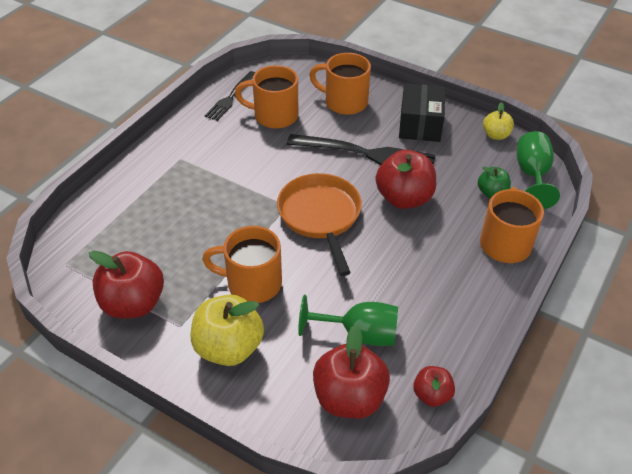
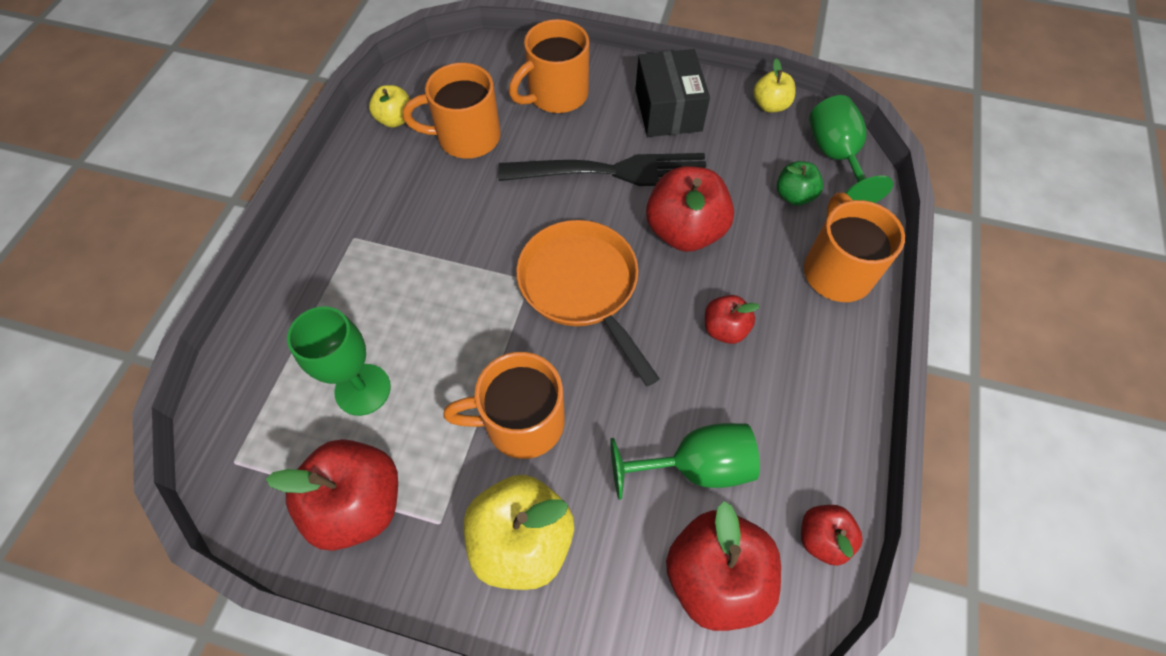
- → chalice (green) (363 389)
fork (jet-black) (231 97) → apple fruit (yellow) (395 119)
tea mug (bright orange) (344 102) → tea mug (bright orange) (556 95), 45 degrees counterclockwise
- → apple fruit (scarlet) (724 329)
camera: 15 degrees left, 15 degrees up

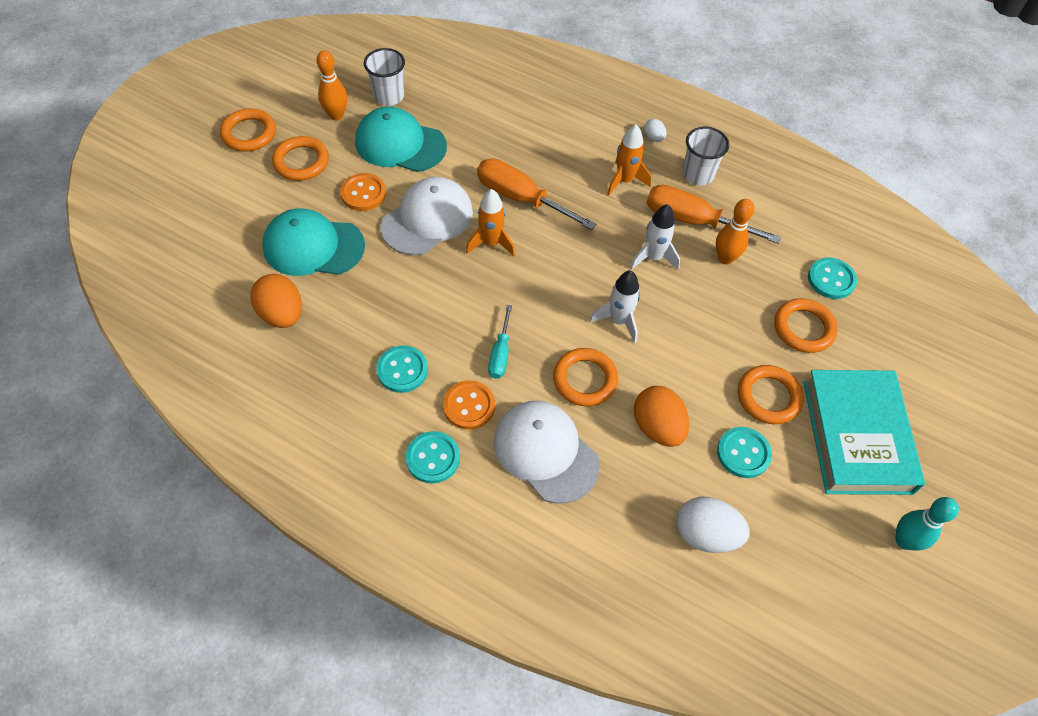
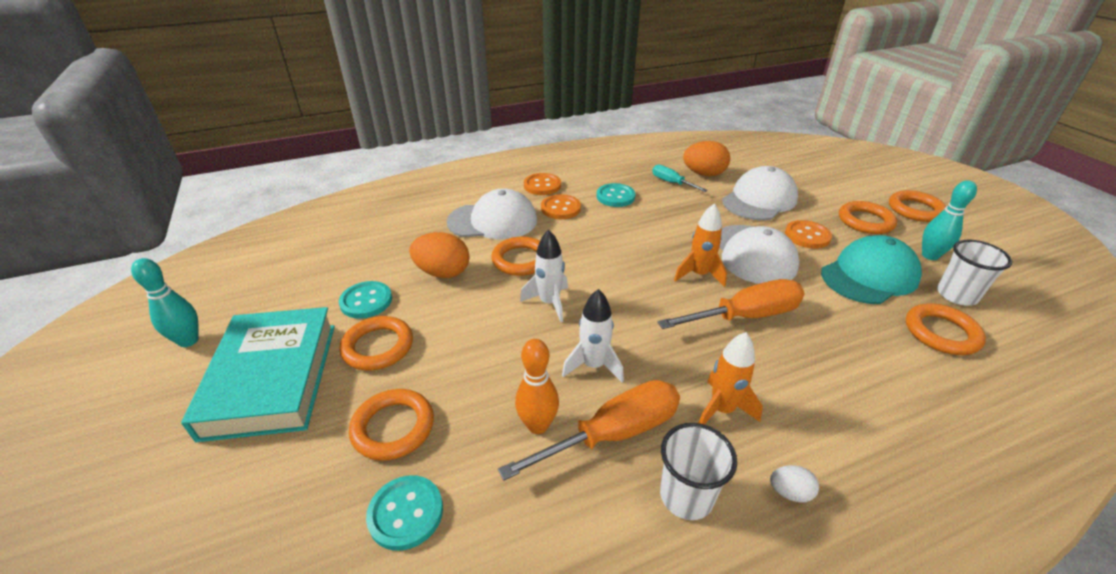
hardback (teal) (856 436) → hardback (teal) (272 378), 45 degrees clockwise
button (teal) (433 458) → button (bright orange) (542 185)
screwdriver (teal) (500 353) → screwdriver (teal) (672 183), shifted
peaked cap (teal) (313 246) → peaked cap (white) (759 200)
- → ring (bright orange) (941 333)
tenpin (bright orange) (336 115) → tenpin (teal) (930 256)
egg (white) (705 534) → -
camera: 130 degrees right, 20 degrees down

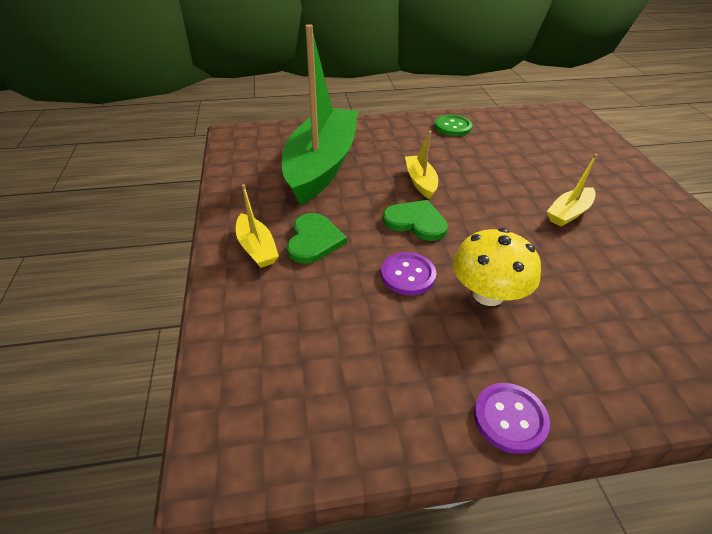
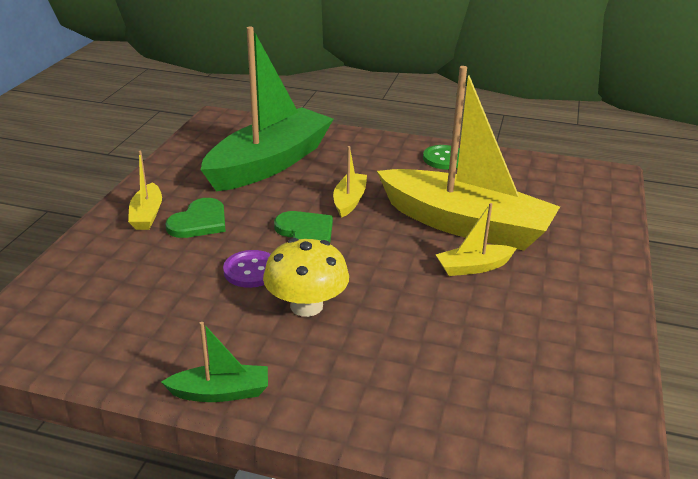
button (violet) (510 418) → toy boat (green) (221 392)
- → toy boat (yellow) (465 225)
camera: 25 degrees right, 10 degrees down

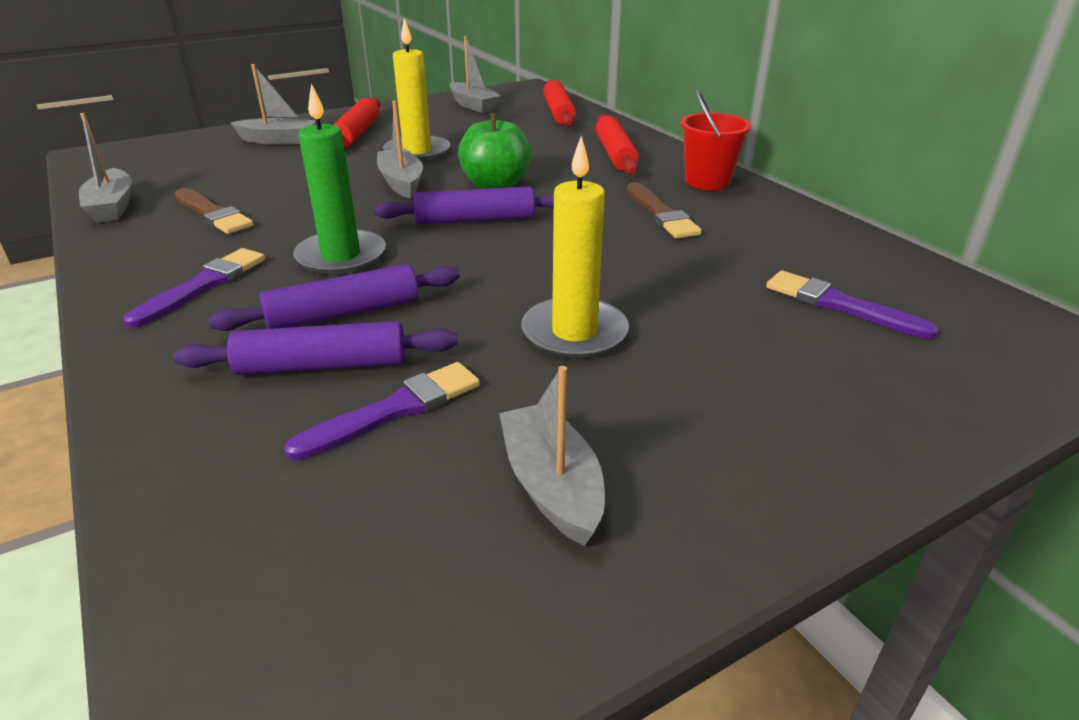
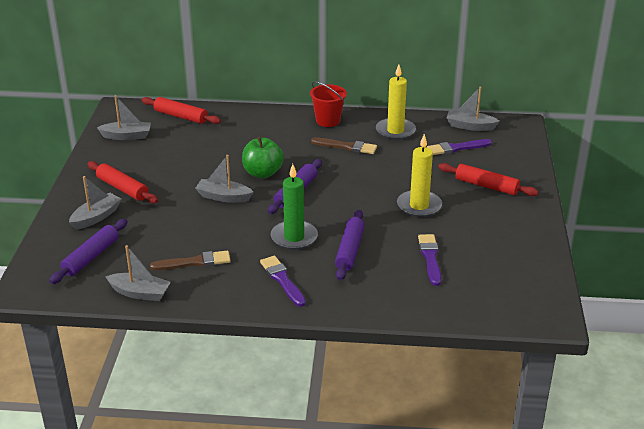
dough roller (violet) (322 365) → dough roller (violet) (91 257), shifted
candle (yellow) (417 152) → candle (yellow) (395 131), shifted
dough roller (scarlet) (615 154) → dough roller (scarlet) (486 186), shifted
toy boat (grey) (552 485) → toy boat (grey) (470 126), shifted
camera: 55 degrees left, 0 degrees up

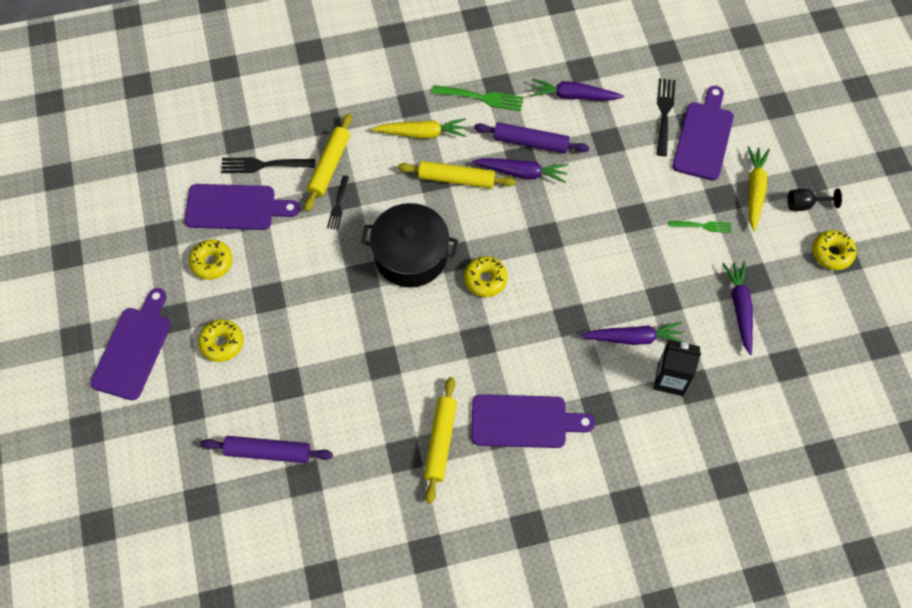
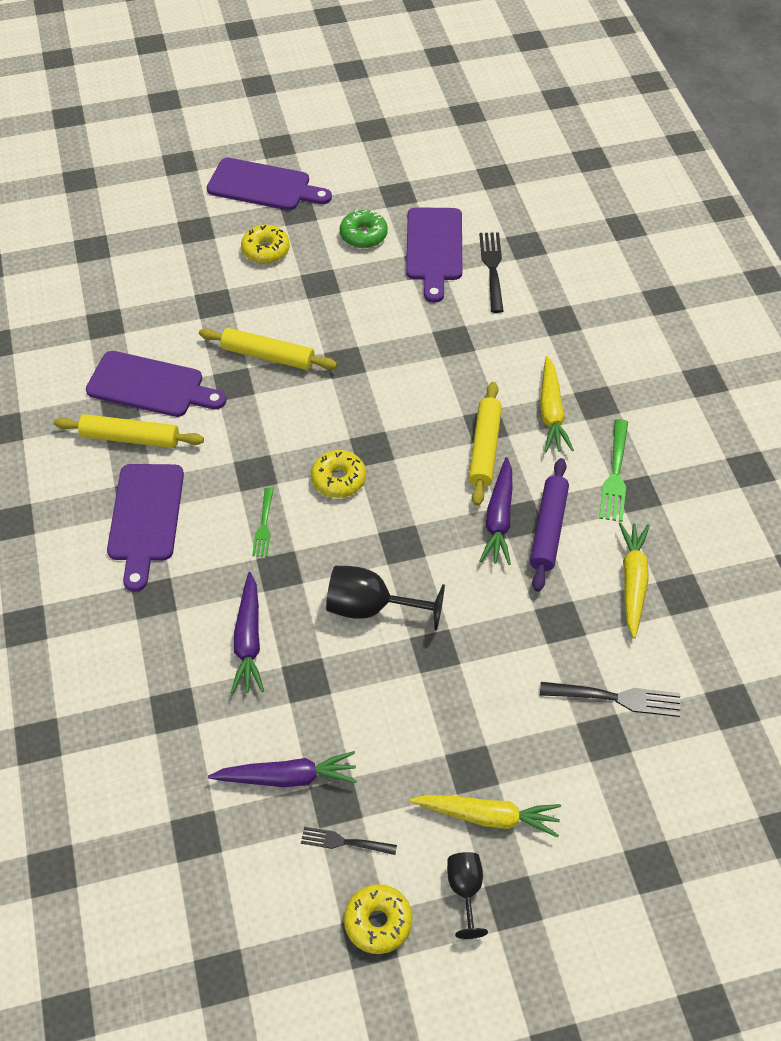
bread board (violet) (703 137) → bread board (violet) (151 386), shifted
dough roller (yellow) (329 166) → dough roller (yellow) (268 356), shifted
fork (green) (703 226) → fork (green) (264 525), shifted
fork (jet-black) (338 205) → fork (jet-black) (344 842), shifted
- → chalice (jet-black) (371 608)
glazed donut (yellow) (212 262) → glazed donut (green) (363 235)
root vegetable (violet) (574 96) → root vegetable (yellow) (633 582)
dough roller (violet) (268 452) → -
pot (jet-black) (410 255) → -
juice carton (jet-black) (670 379) → -
camera: 90 degrees right, 10 degrees down

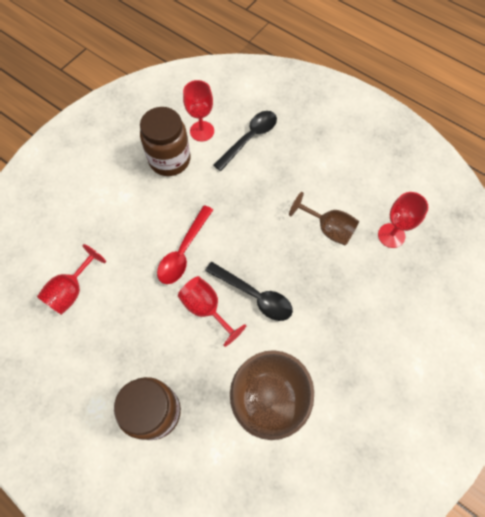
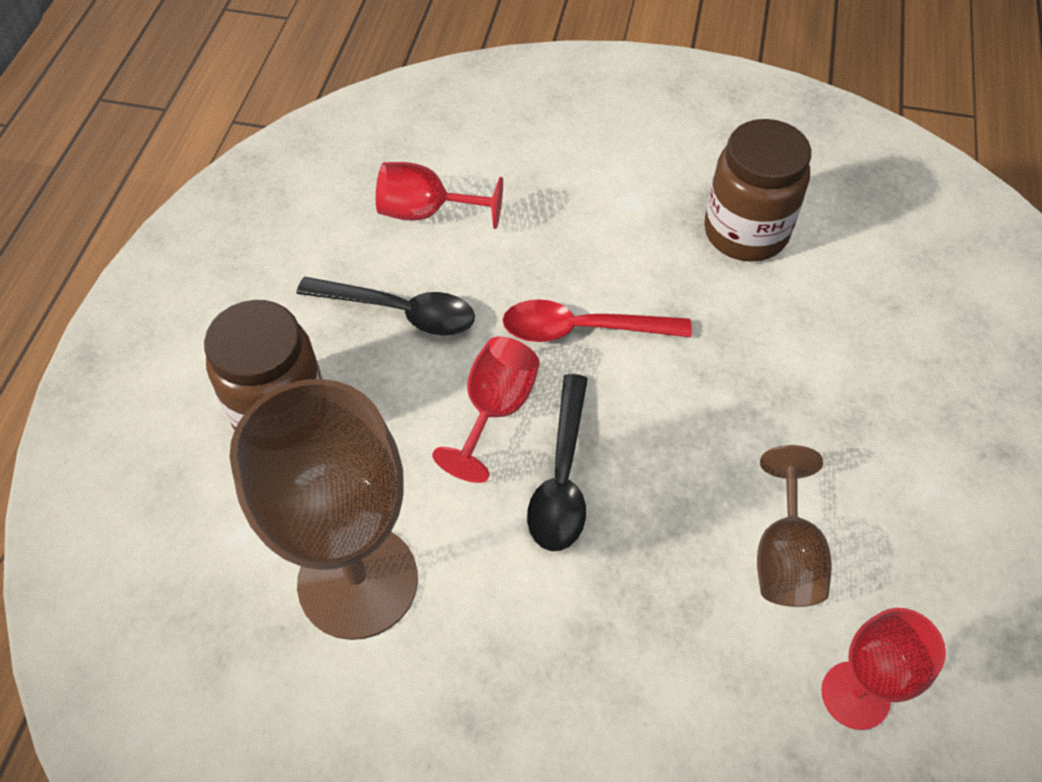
spoon (jet-black) (250 138) → spoon (jet-black) (399 312), shifted
chalice (scarlet) (202 131) → -
camera: 65 degrees right, 10 degrees down

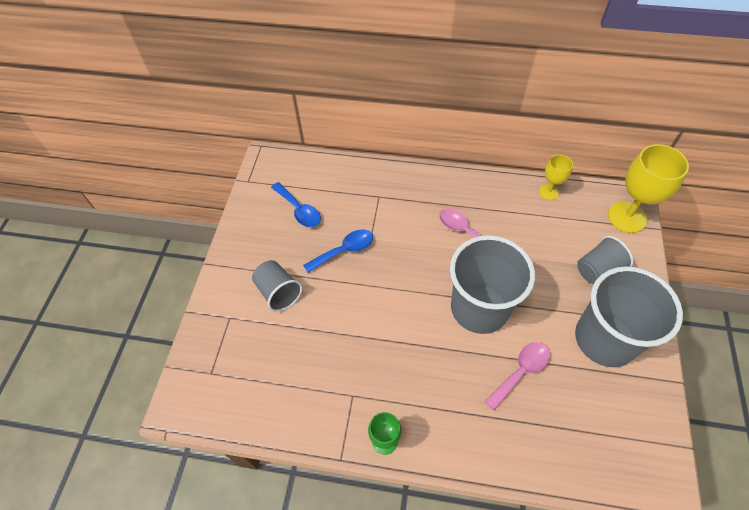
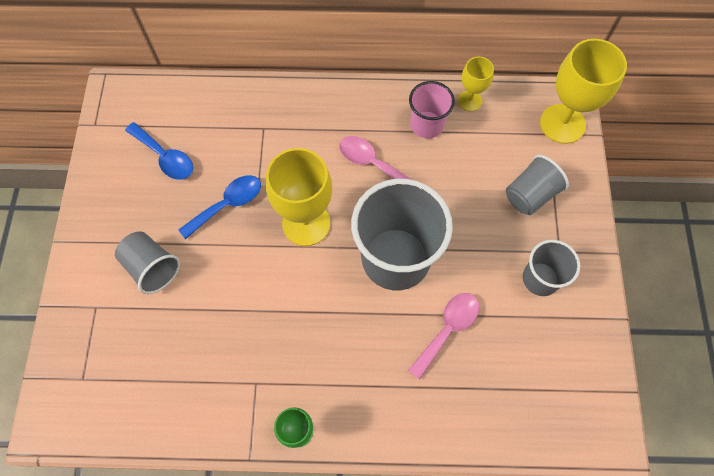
- → chalice (yellow) (306 223)
- → cup (rose-pink) (427 125)
cup (grey) (605 339) → cup (grey) (540 279), x0.53
camera: 10 degrees left, 10 degrees up

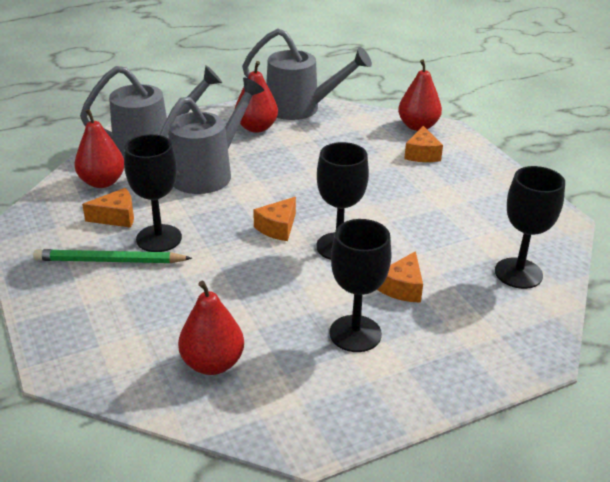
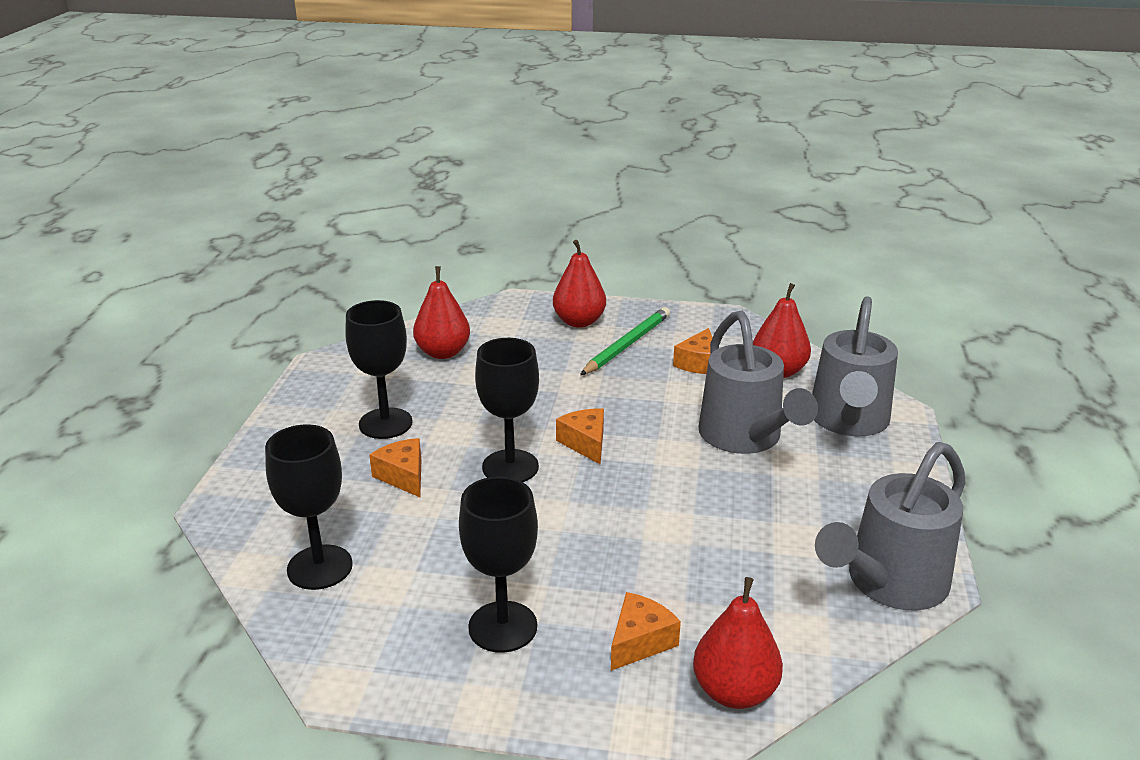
chalice (jet-black) (159 238) → chalice (jet-black) (503 627), shifted
toy pear (scarlet) (256 128) → toy pear (scarlet) (579 322), shifted
piece of cheese (bright orange) (422 154) → piece of cheese (bright orange) (640 642), 90 degrees clockwise
camera: 125 degrees right, 5 degrees down

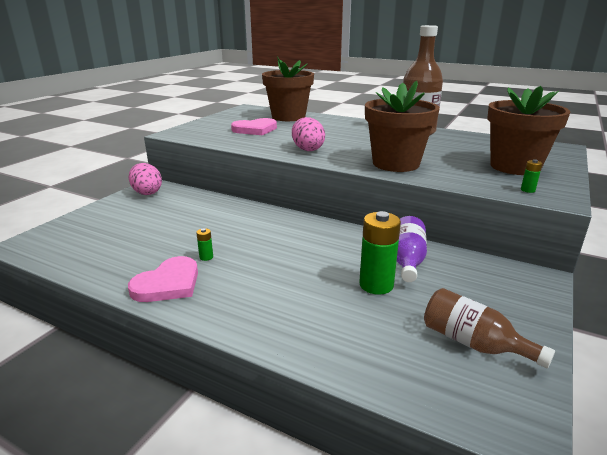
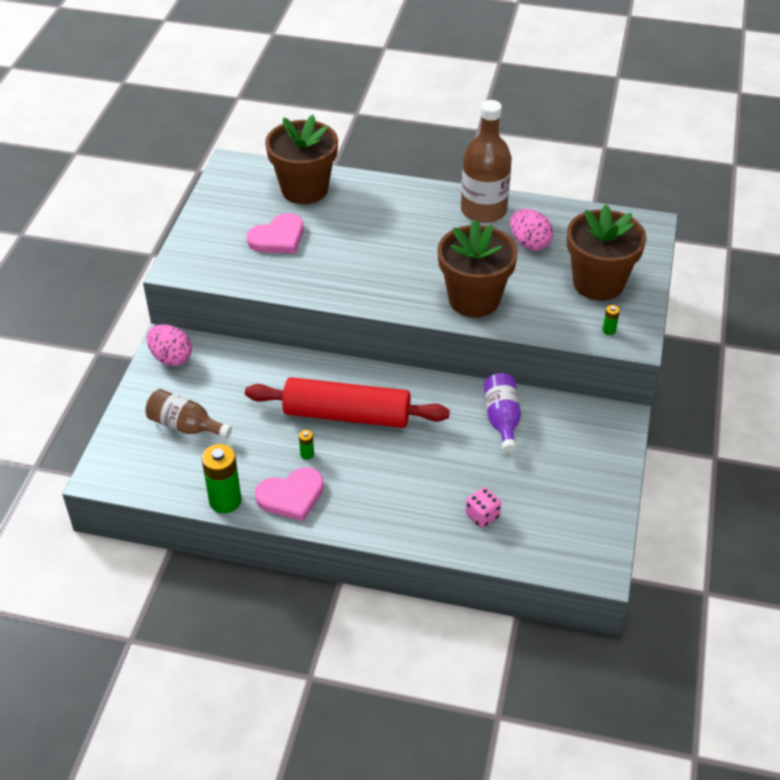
drink bottle (russet) (473 343) → drink bottle (russet) (185 426), shifted
battery (green) (376 285) → battery (green) (225 501), shifted
- → dough roller (scarlet) (347 414)
love heart (rose-pink) (168 284) → love heart (rose-pink) (291 496), 45 degrees clockwise
- → dice (rose-pink) (482 516)
egg (rose-pink) (307 149) → egg (rose-pink) (529 243), shifted
camera: 15 degrees left, 20 degrees up

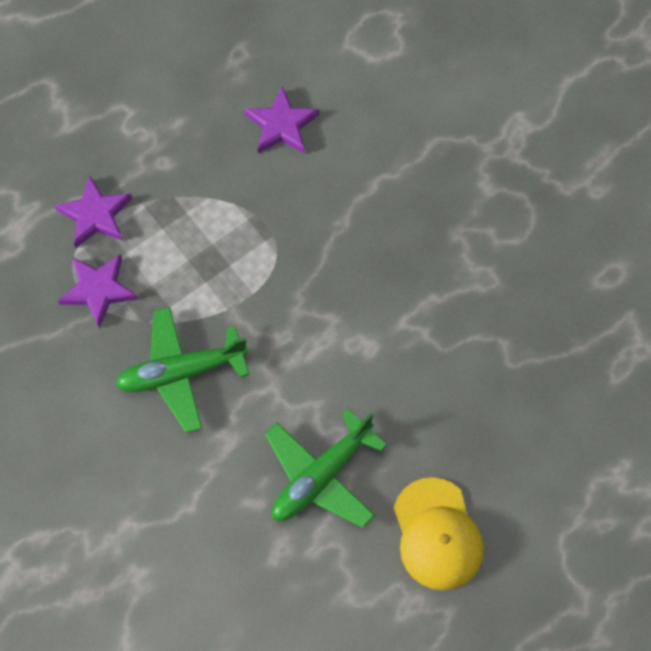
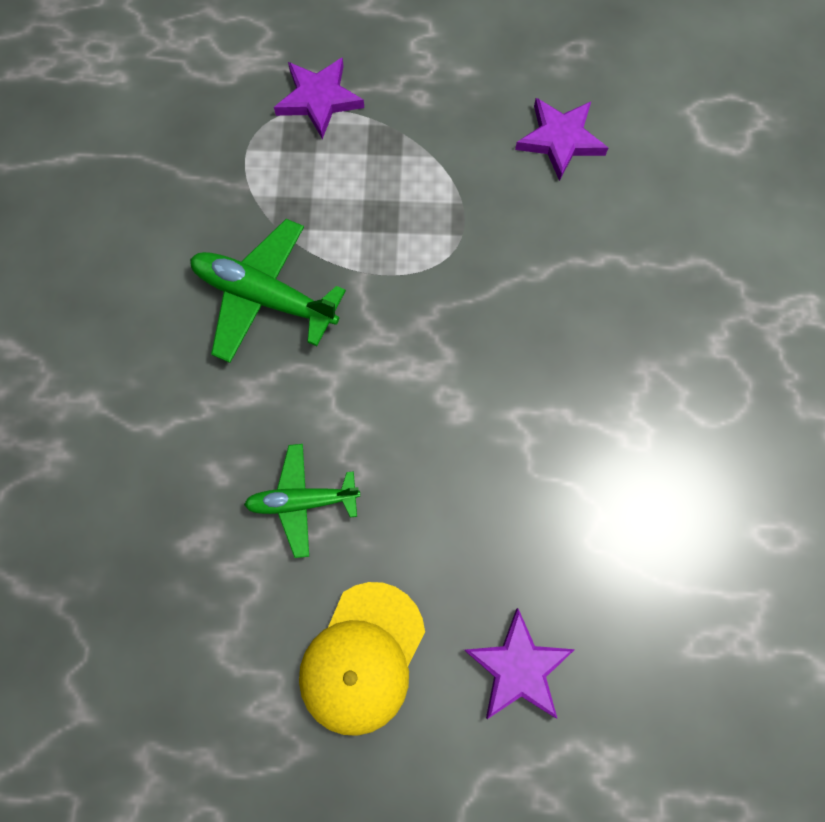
plane (green) (321 476) → plane (green) (302 502), x0.66
star (violet) (98 290) → star (violet) (518 668), shifted
camera: 40 degrees right, 5 degrees up

